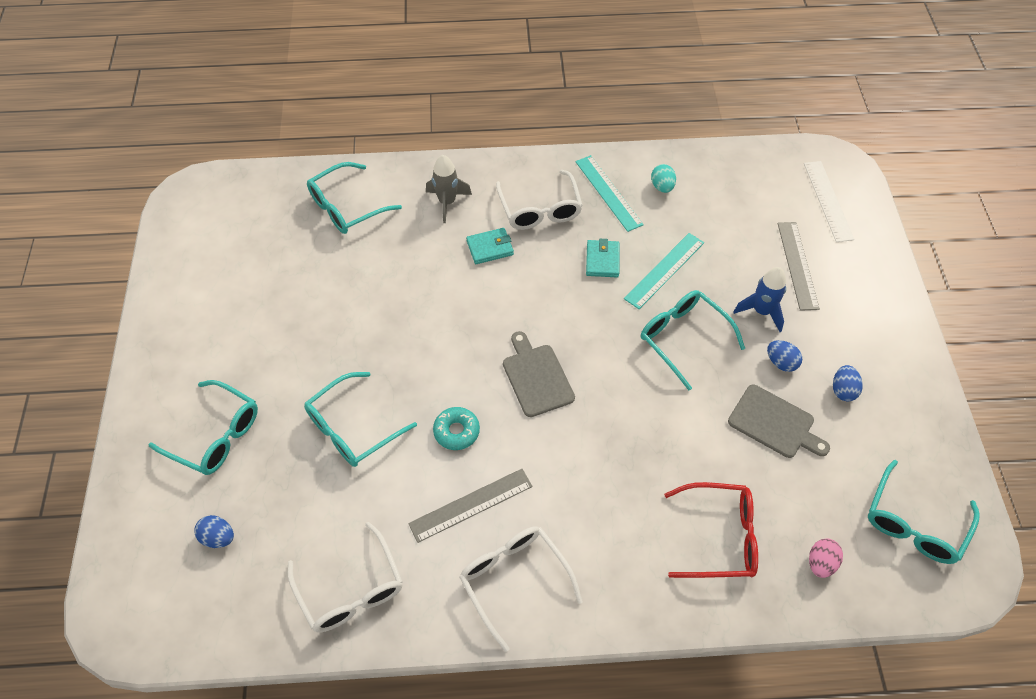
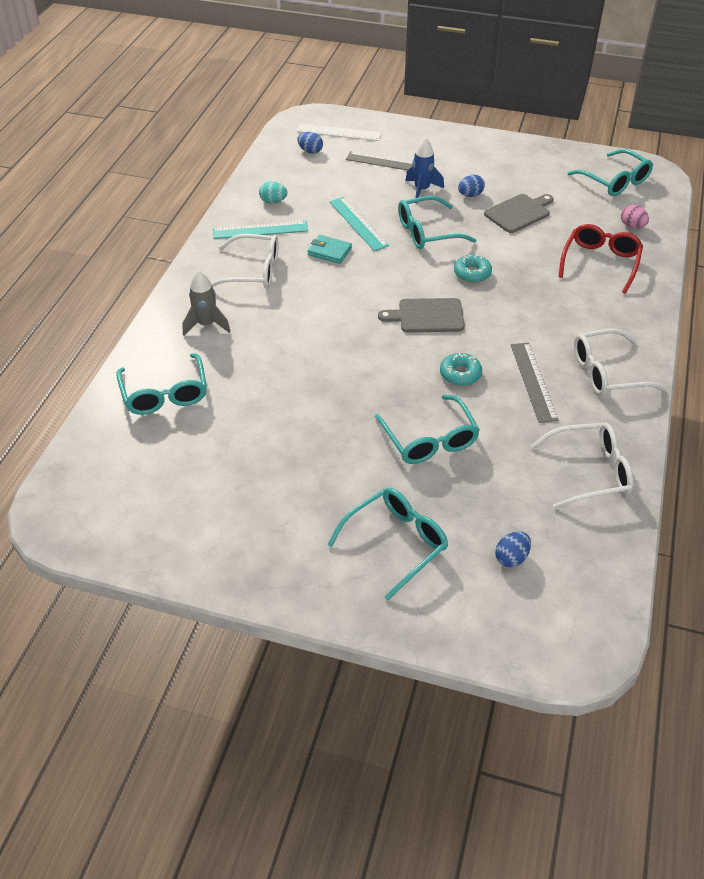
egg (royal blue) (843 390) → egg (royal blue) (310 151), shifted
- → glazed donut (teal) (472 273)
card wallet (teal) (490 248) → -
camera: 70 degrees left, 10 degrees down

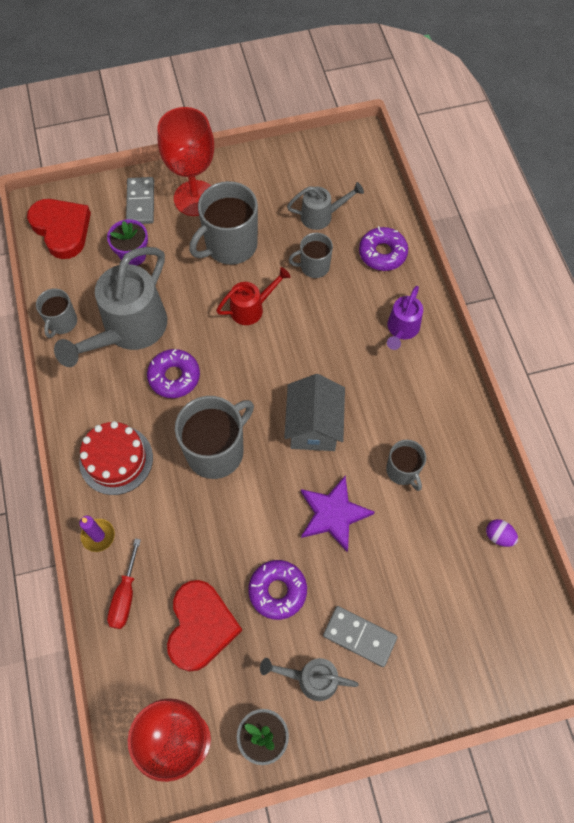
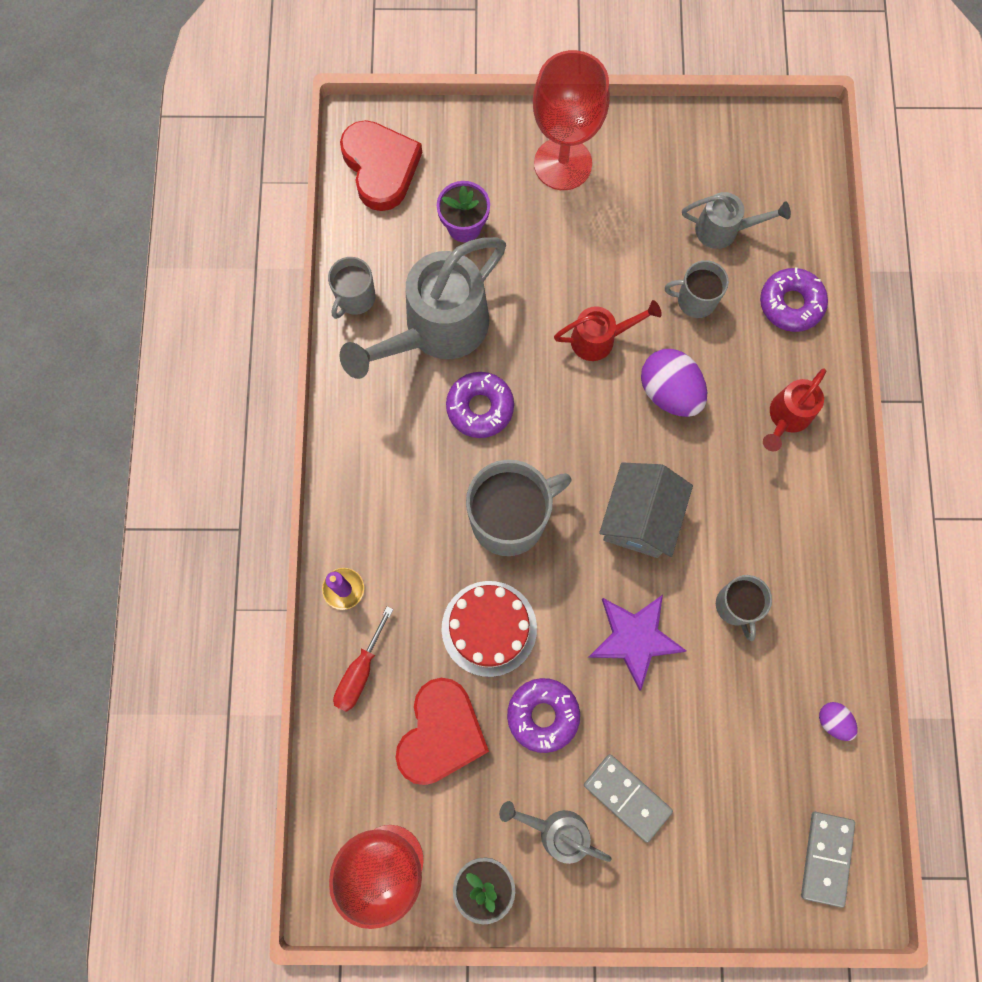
layer cake (scarlet) (116 459) → layer cake (scarlet) (489 628), shifted
- → egg (violet) (669 392)
sprinkling can (violet) (401 329) → sprinkling can (scarlet) (787 417)
domino tile (grey) (141 202) → domino tile (grey) (826 858), shifted
tea mug (grey) (230 245) → -
camera: 15 degrees right, 10 degrees up

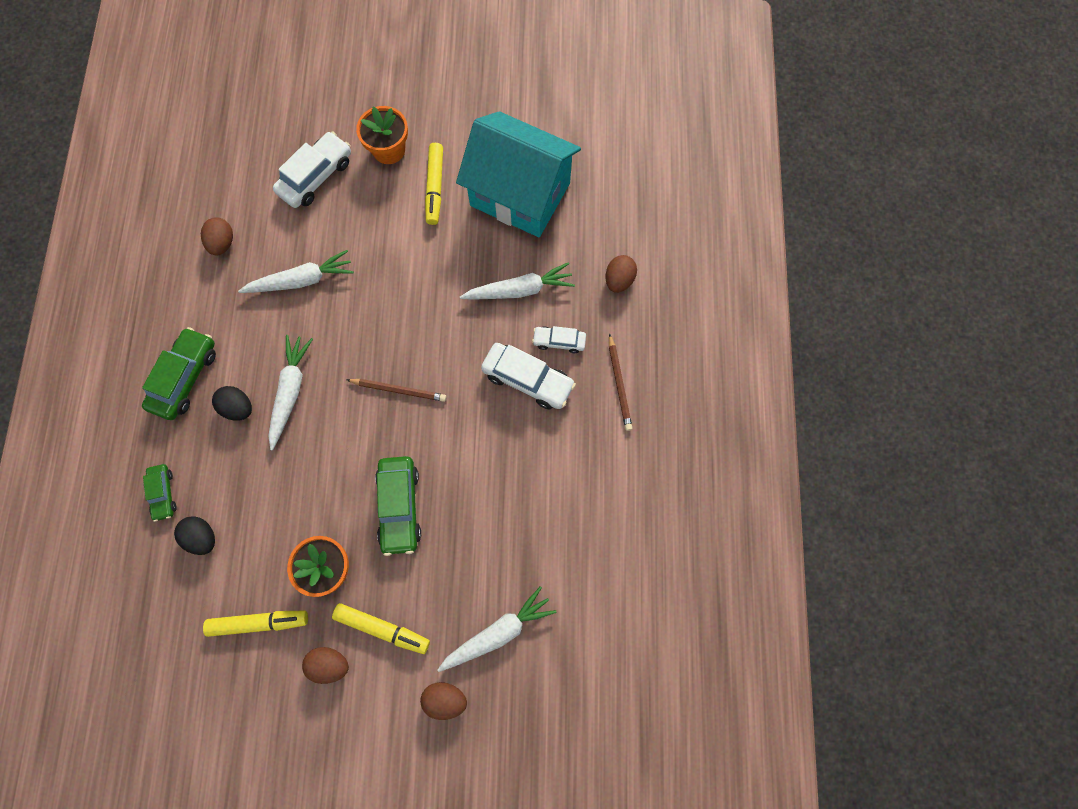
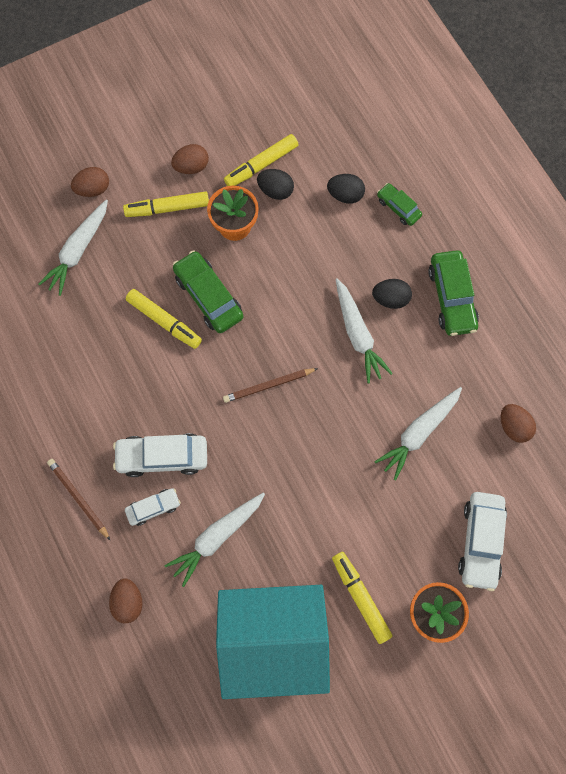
- → marker pen (yellow) (164 321)
- → egg (jet-black) (275 190)
camera: 150 degrees right, 0 degrees up

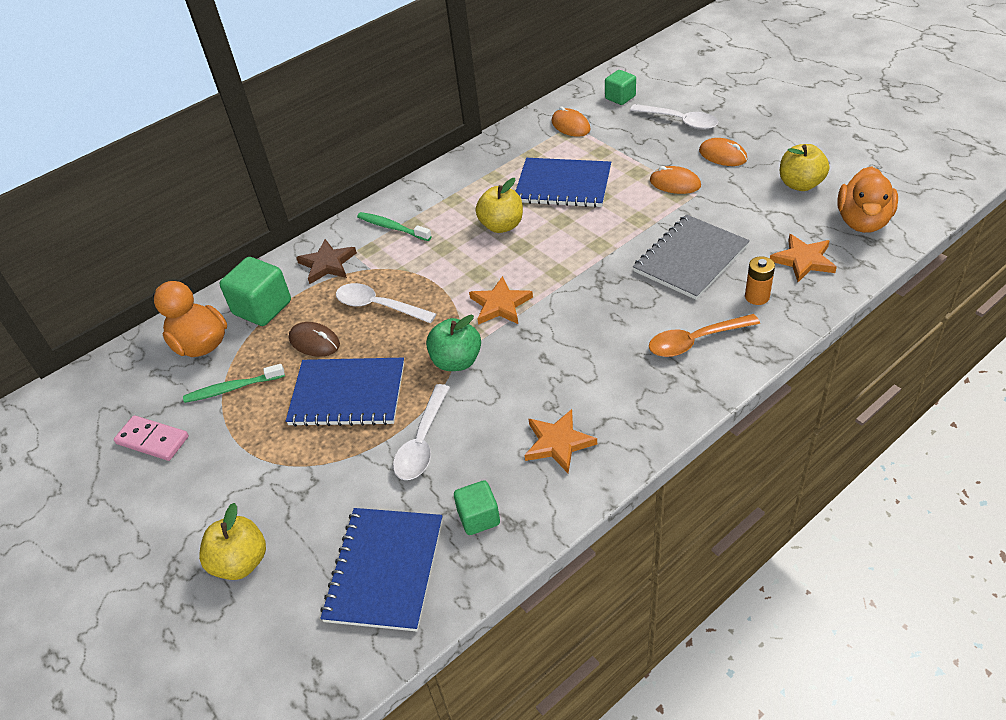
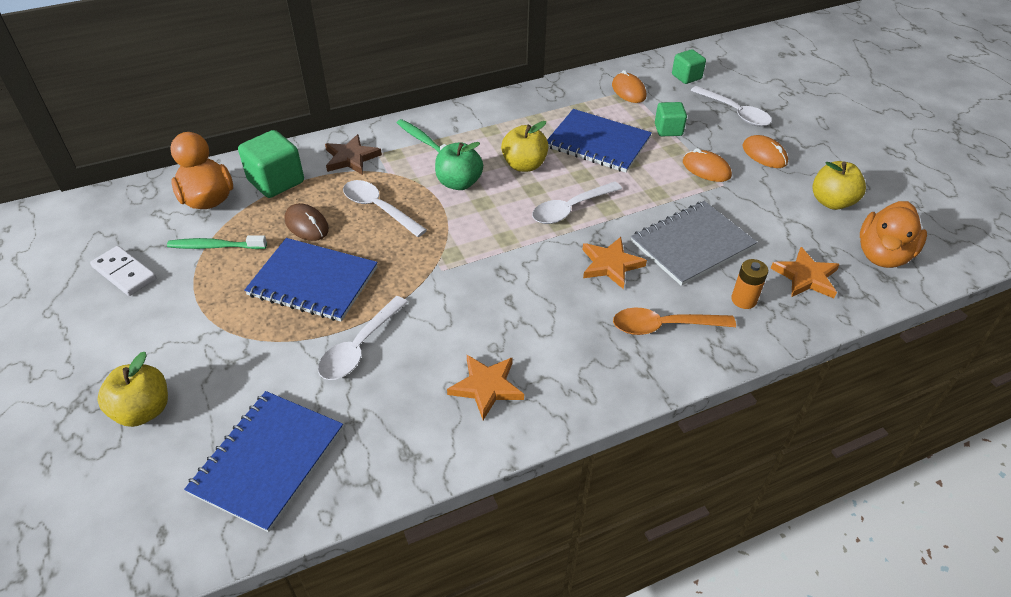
domino tile (rose-pink) (152 440) → domino tile (white) (124 273)
apple fruit (green) (456 361) → apple fruit (green) (459 183), shifted
- → spoon (white) (570 209)
star (bright orange) (500 304) → star (bright orange) (610 264), shifted
cube (green) (478 517) → cube (green) (668 130), shifted
camera: 10 degrees right, 0 degrees up

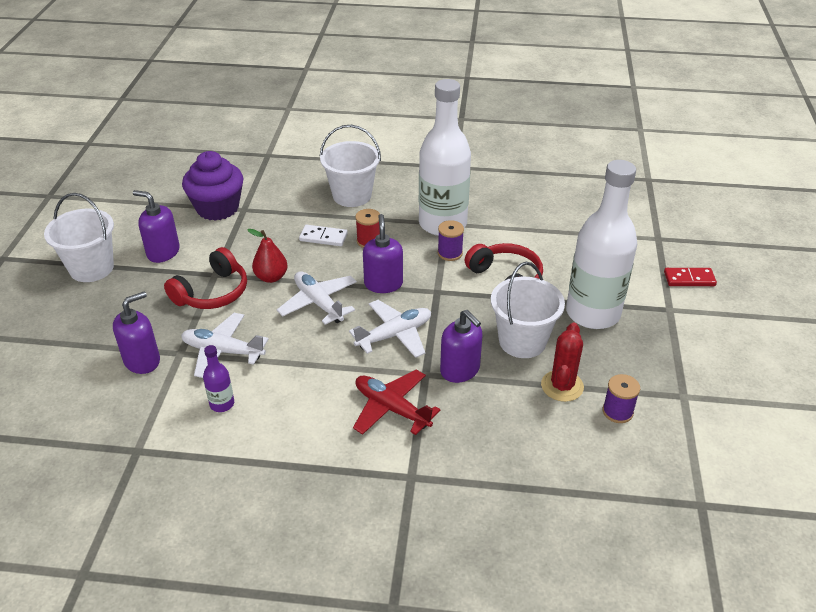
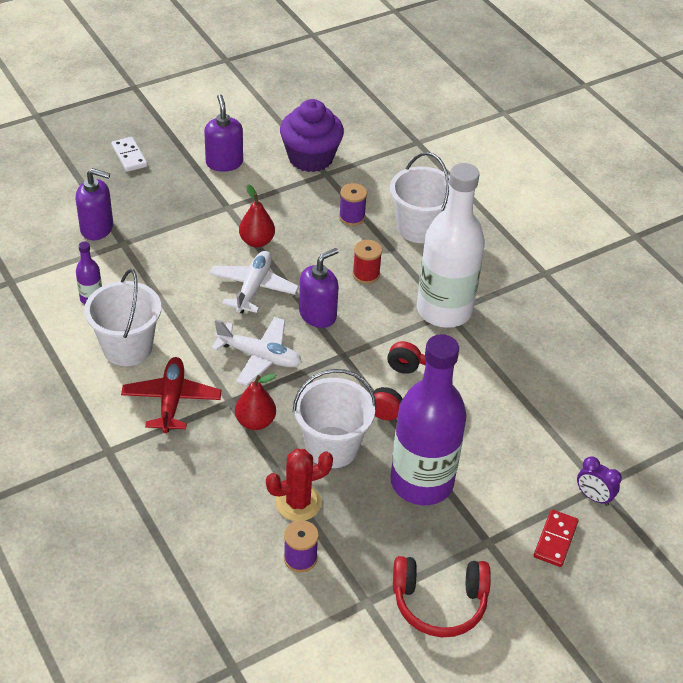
pail (white) (91 268) → pail (white) (127 348), shifted
domino tile (white) (323 237) → domino tile (white) (129 156), shifted
soap dispenser (violet) (460 370) → toy pear (scarlet) (255 422)
bobbin (violet) (450 253) → bobbin (violet) (352 217), shifted
drink bottle (white) (592 313) → drink bottle (violet) (421 482)
headphones (scarlet) (212 292) → headphones (scarlet) (439 602), shifted
domino tile (scarlet) (689 279) → domino tile (scarlet) (555 540), 60 degrees clockwise
- → bedside clock (violet) (593 497)
plane (white) (223 351) → -
camera: 50 degrees right, 5 degrees up

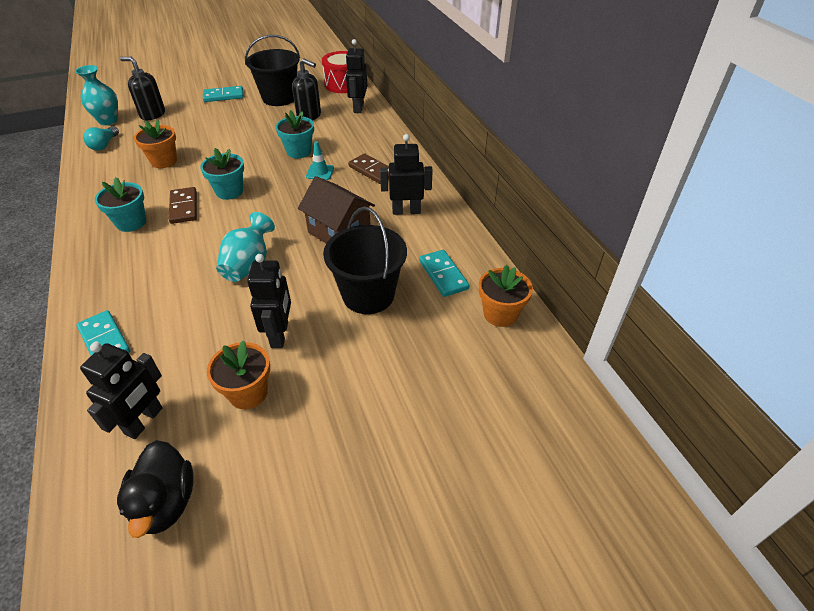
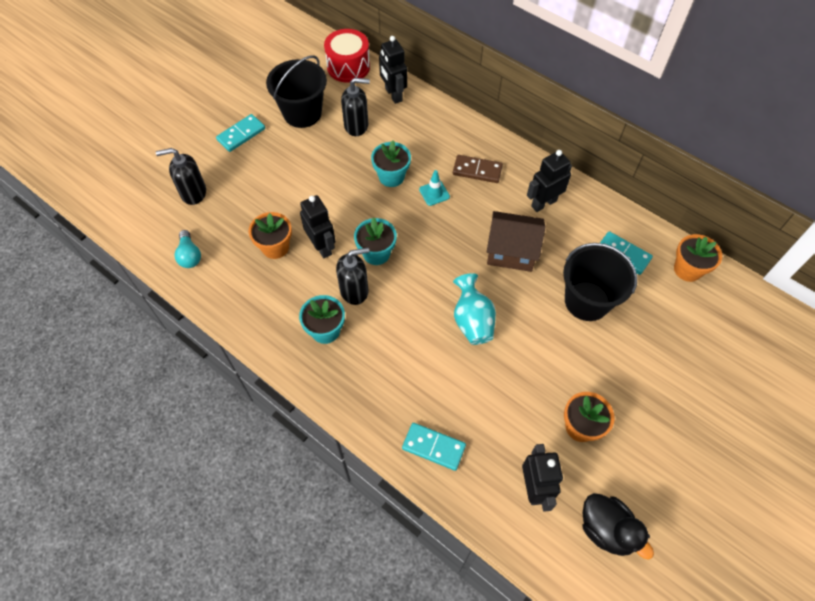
robot (jet-black) (280 334) → robot (jet-black) (322 246), shifted
domino tile (russet) (184 207) → soap dispenser (jet-black) (354 290)
flower vase (teal) (108 121) → -
camera: 30 degrees left, 15 degrees up

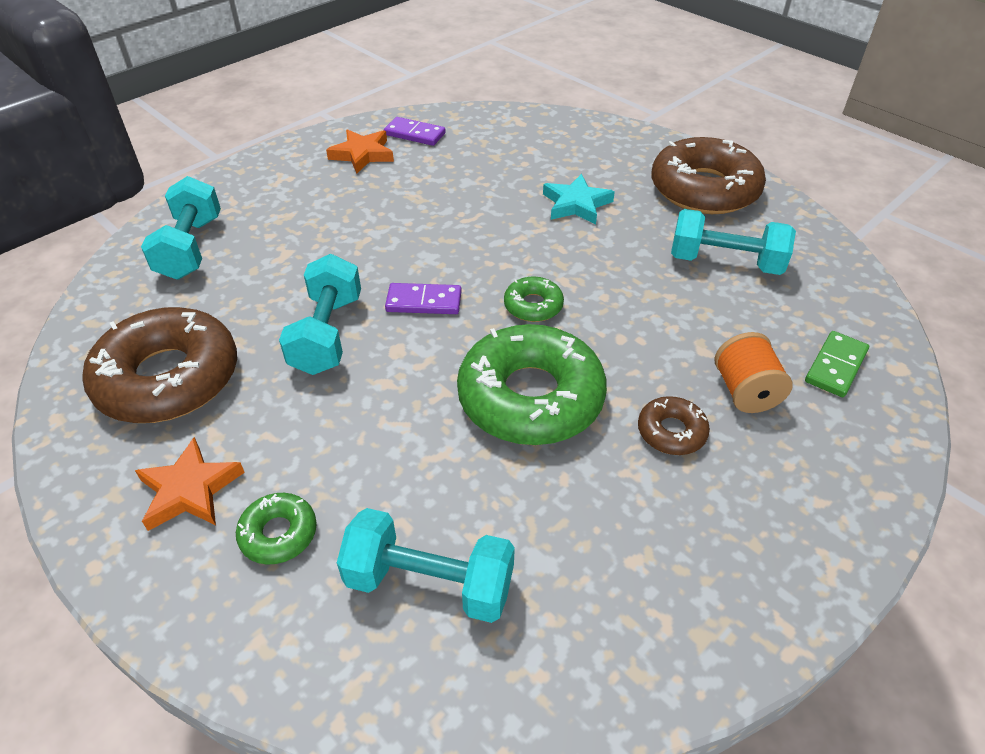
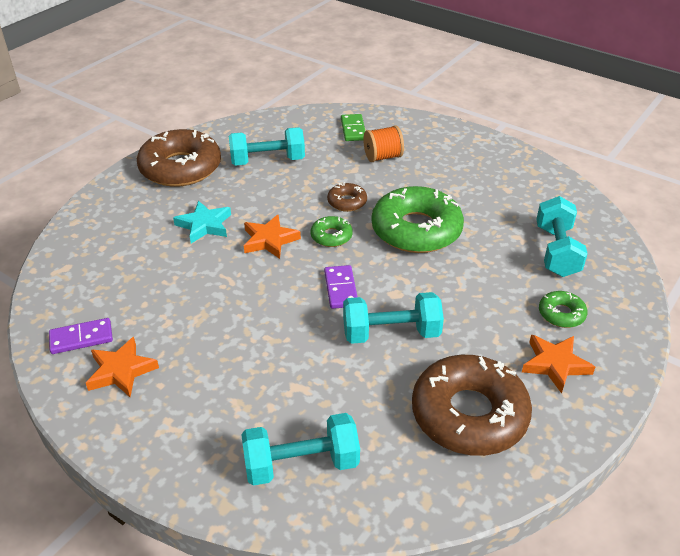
domino tile (violet) (414 134) → domino tile (violet) (81 338), 60 degrees clockwise
free weight (teal) (725 262) → free weight (teal) (267 161), 75 degrees clockwise
- → star (bright orange) (269 240)
glazed donut (russet) (671 432) → glazed donut (russet) (347 202), shifted
domino tile (green) (835 366) → domino tile (green) (353 129), 60 degrees clockwise
camera: 100 degrees left, 5 degrees down

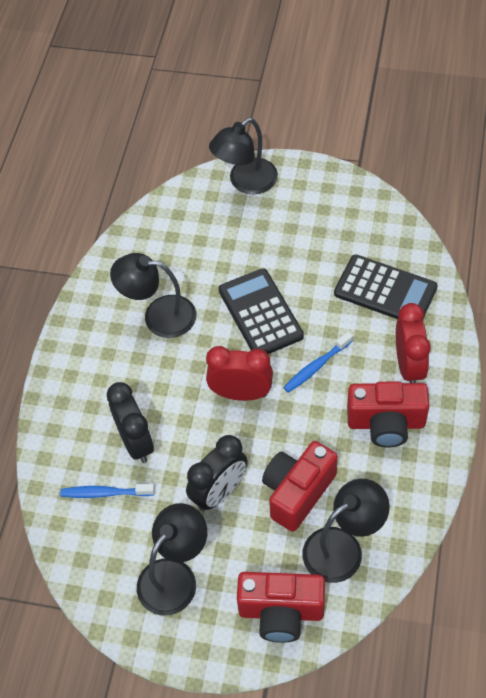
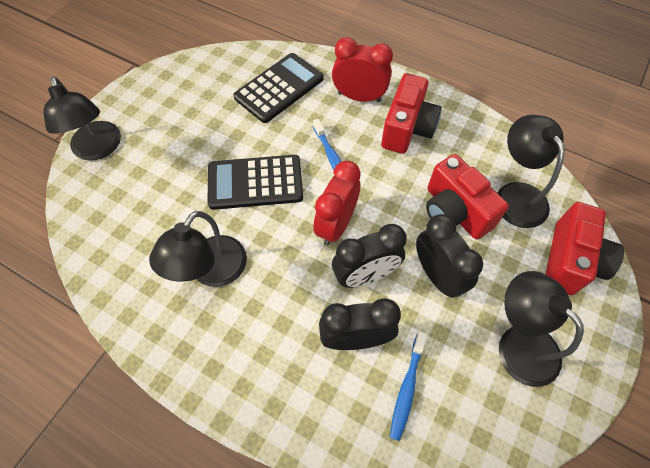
- → bedside clock (jet-black) (365 275)
camera: 75 degrees left, 5 degrees up

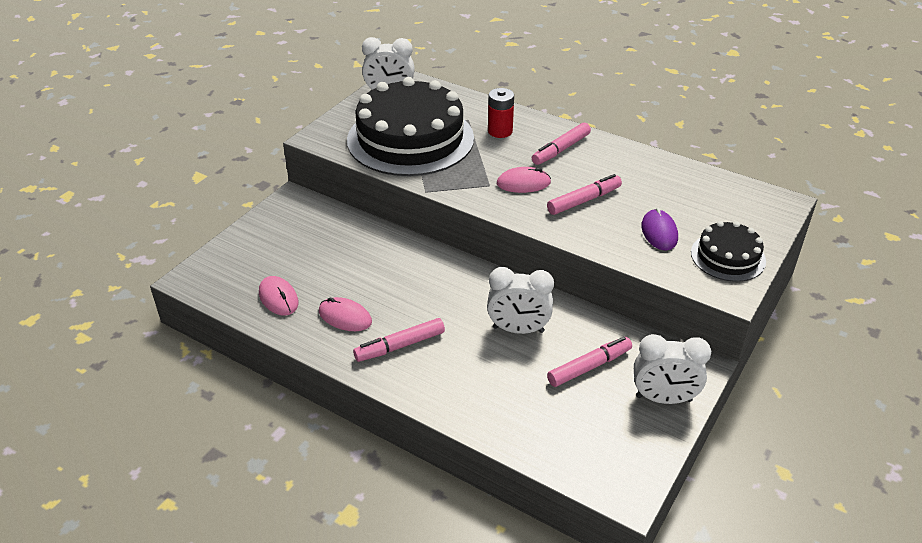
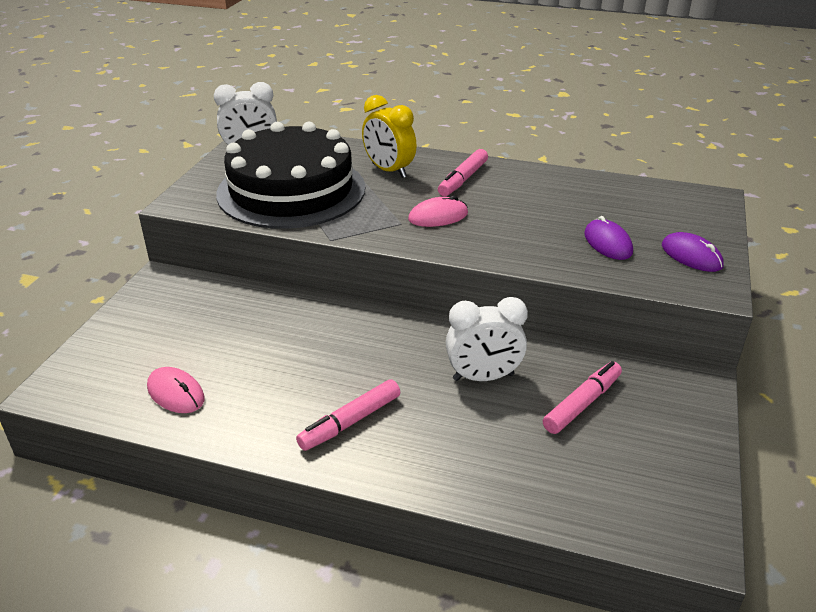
battery (scarlet) (500 131) → bedside clock (yellow) (389 171)
layer cake (jet-black) (728 257) → mouse (violet) (691 256)
mouse (rose-pink) (345 317) → -
marker pen (rose-pink) (584 200) → -
bedside clock (white) (663 398) → -
camera: 15 degrees left, 5 degrees down

